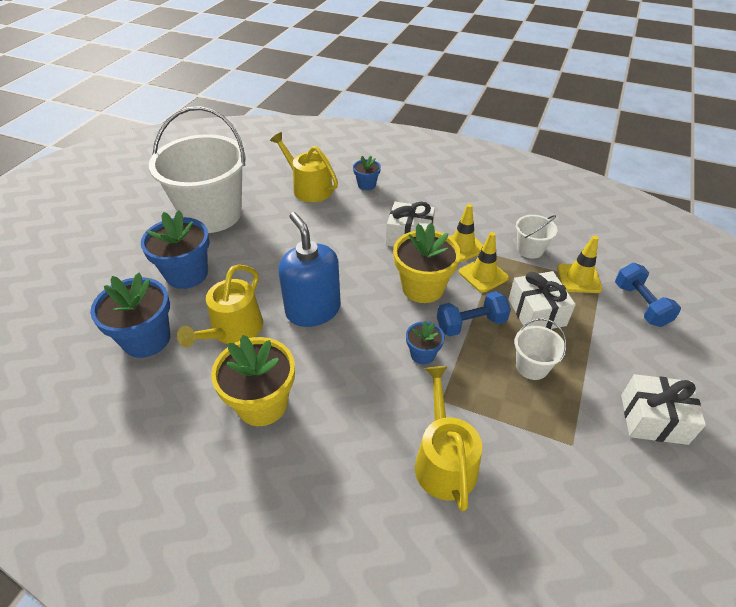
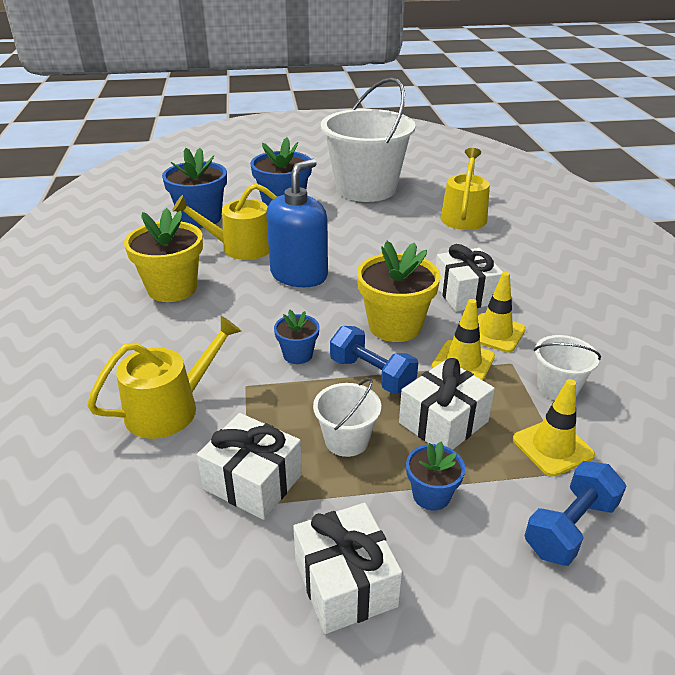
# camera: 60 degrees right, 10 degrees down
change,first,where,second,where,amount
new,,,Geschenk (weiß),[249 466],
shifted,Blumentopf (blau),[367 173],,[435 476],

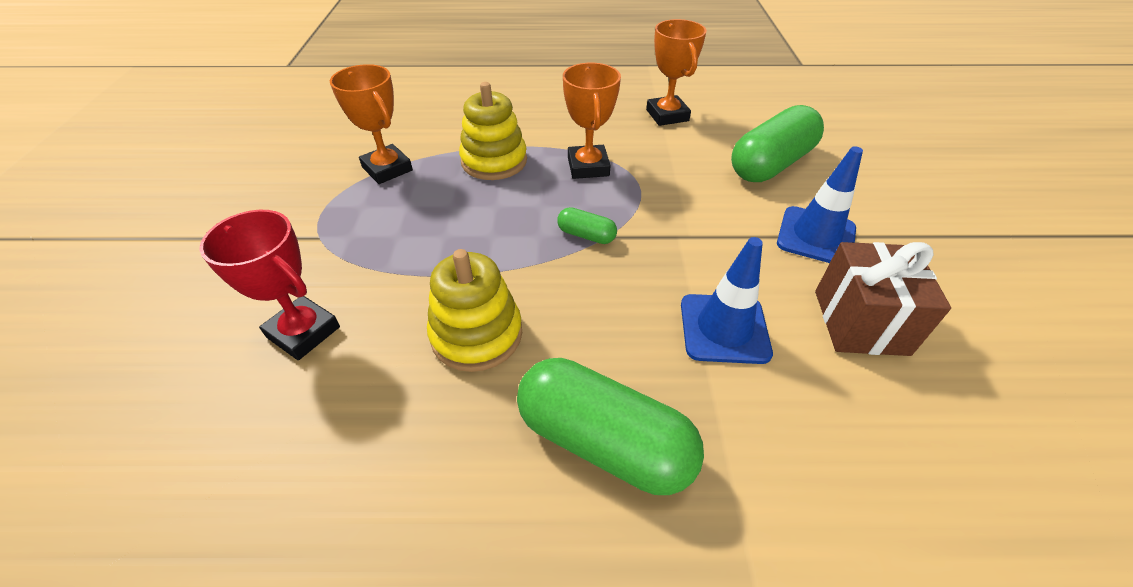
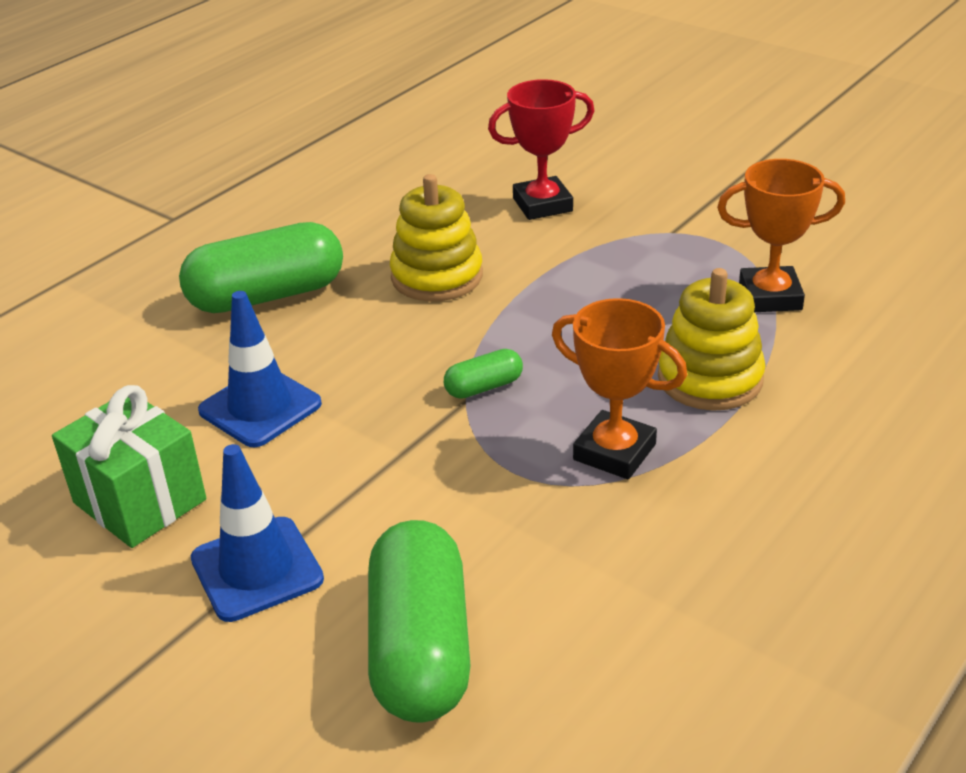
# camera: 130 degrees right, 10 degrees down
change,first,where,second,where,amount
repainted,Geschenk (braun),[883 299],Geschenk (grün),[129 466],
gone,Pokal (orange),[676 72],,,

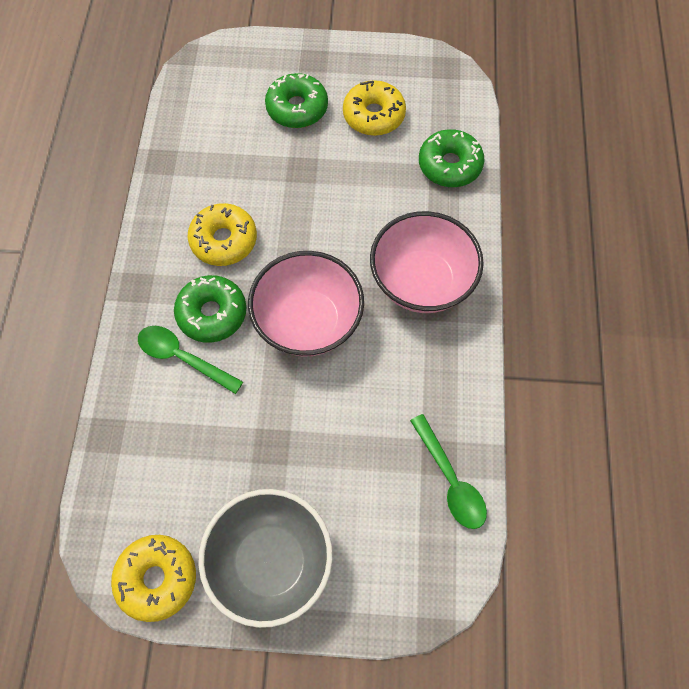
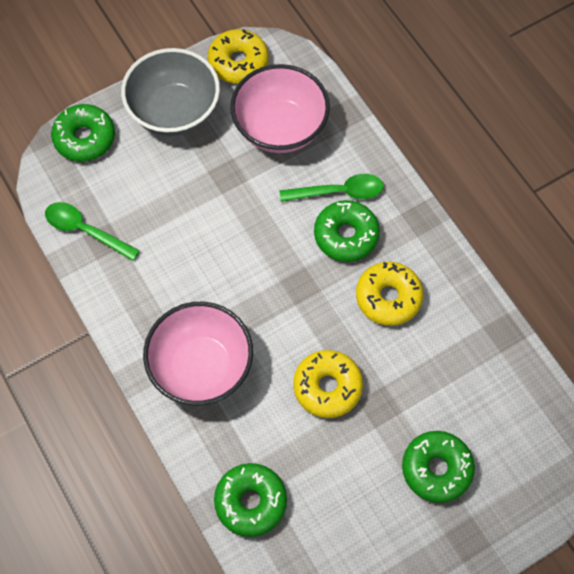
# camera: 145 degrees right, 0 degrees up
change,first,where,second,where,amount
new,,,Donut (grün),[83 133],
shifted,Schüssel (rosa),[306 303],,[280 108],
shifted,Donut (gelb),[374 108],,[328 384],

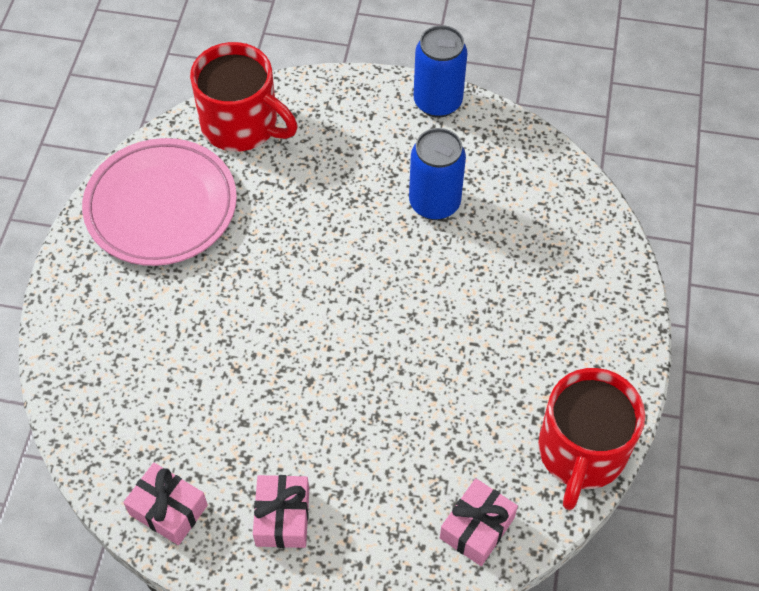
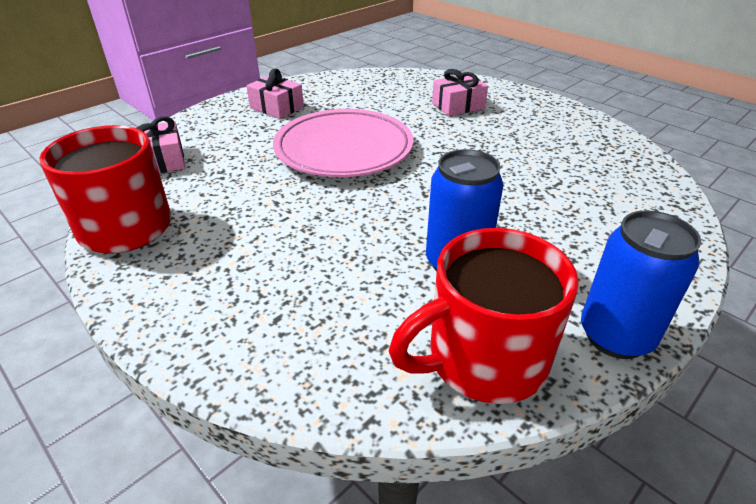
# camera: 125 degrees right, 20 degrees down
change,first,where,second,where,amount
shifted,Teller (rosa),[159 202],,[343 143],
shifted,Tasse (rot),[244 97],,[484 316],
shifted,Geschenk (rosa),[165 504],,[460 92],

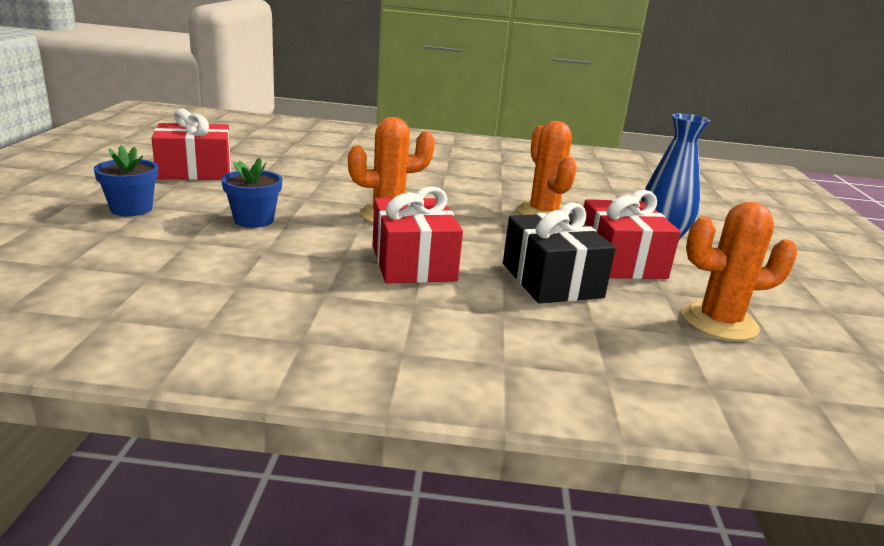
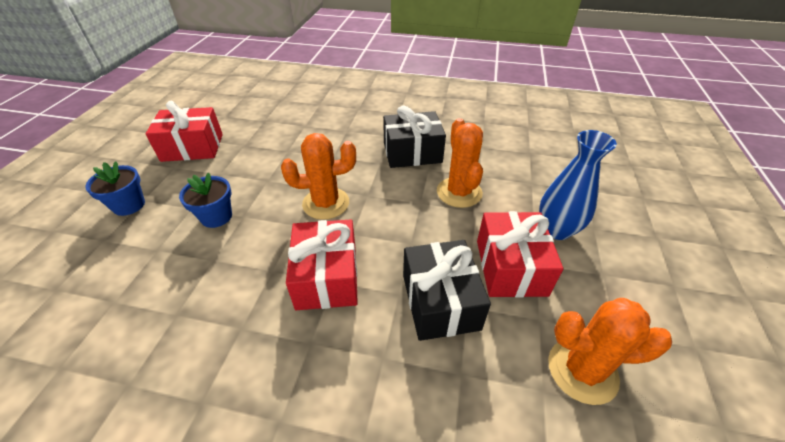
# camera: 10 degrees right, 20 degrees up
change,first,where,second,where,amount
new,,,Geschenk (schwarz),[414 136],

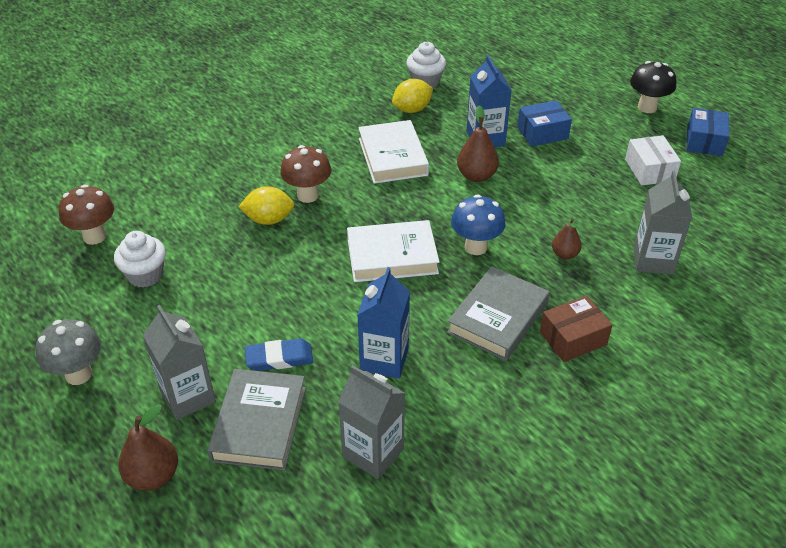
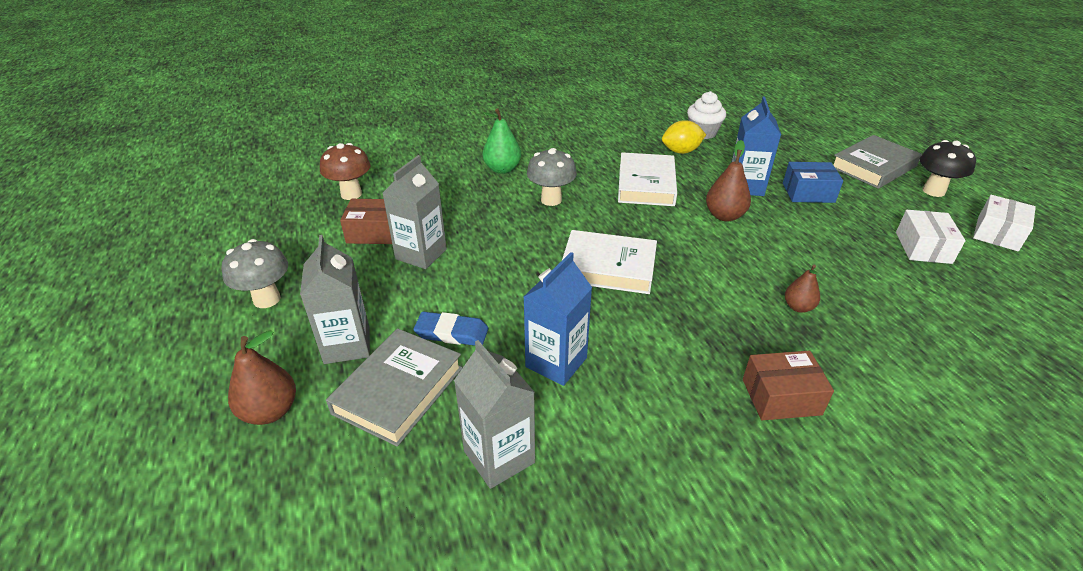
# camera: 20 degrees right, 5 degrees down
change,first,where,second,where,amount
swapped,Muffin (weiß),[140 259],Schachtel (braun),[366 221],
shifted,Getränkekarton (grau),[663 222],,[414 212],
new,,,Birne (grün),[502 141],
repainted,Pilz (braun),[305 174],Pilz (grau),[552 177],
shifted,Buch (grau),[498 313],,[877 162],
repainted,Schachtel (blau),[708 132],Schachtel (weiß),[1004 223],
gone,Zitrone (gelb),[267 205],,,
gone,Pilz (blau),[478 224],,,

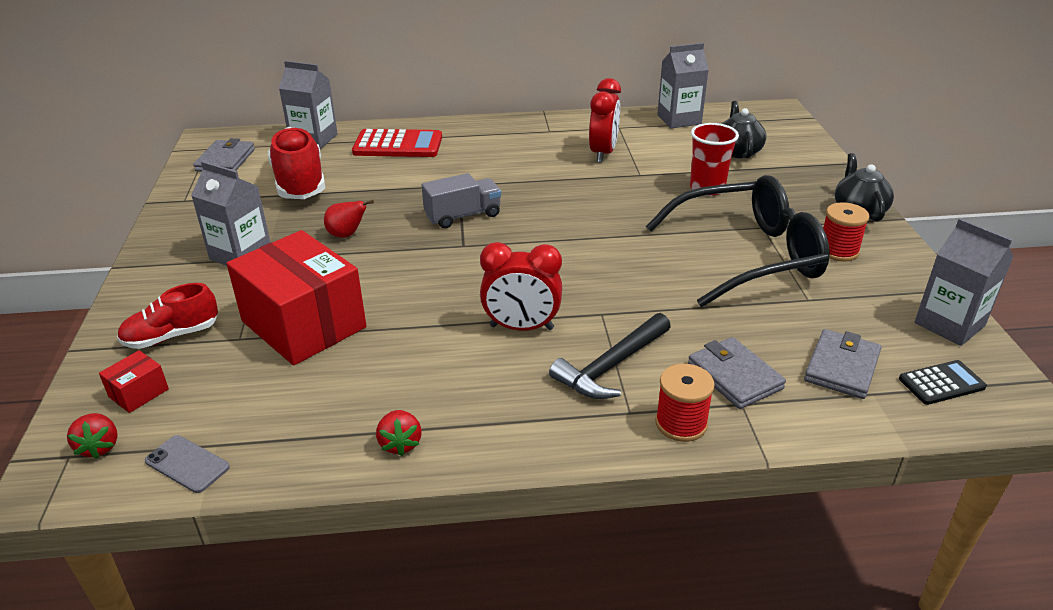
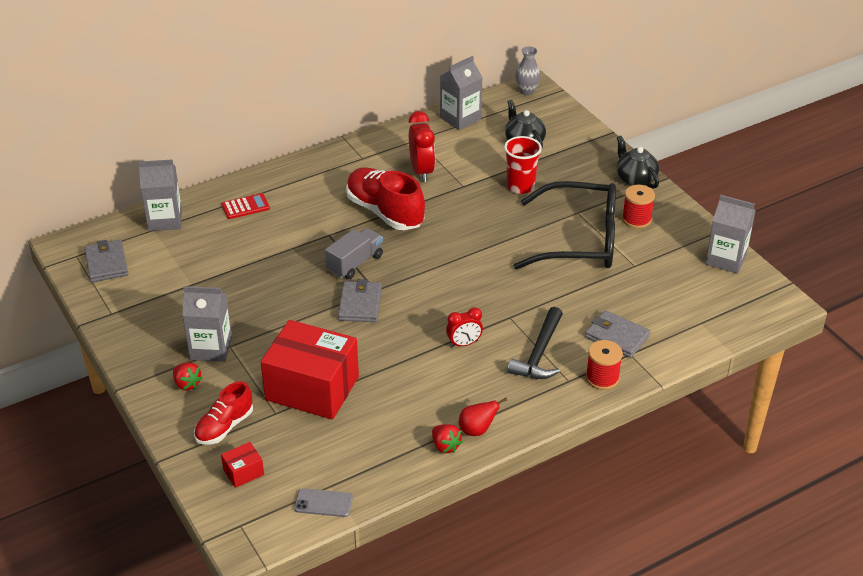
# camera: 25 degrees left, 5 degrees up
change,first,where,second,where,amount
shifted,Erdbeere (rot),[92 436],,[187 376],
rotated,Schachtel (rot),[134 381],,[242 465],45 degrees clockwise
scaled,Taschenrechner (rot),[397 143],,[246 206],x0.58
shifted,Geldbörse (grau),[842 364],,[360 300],
shifted,Schuh (rot),[296 163],,[385 198],
scaled,Wecker (rot),[521 286],,[464 327],x0.62
shifted,Birne (rot),[349 219],,[483 417],
rotated,Brille (schwarz),[738 241],,[565 225],45 degrees clockwise
new,,,Vase (grau),[528 70],
gone,Taschenrechner (schwarz),[943 382],,,

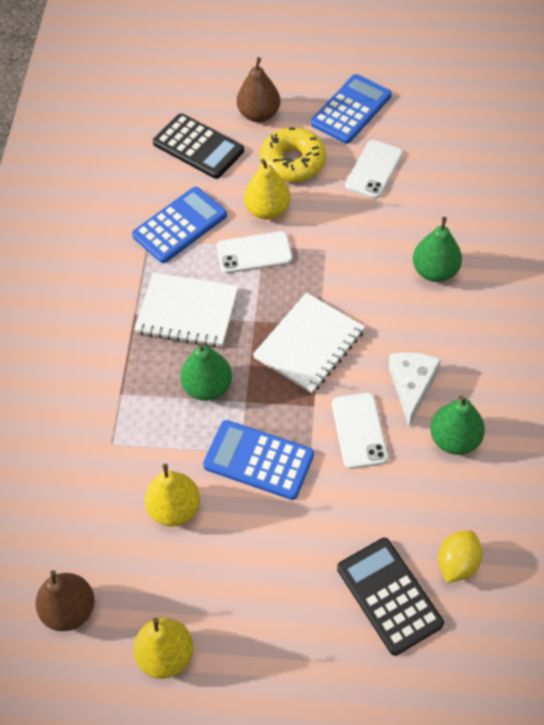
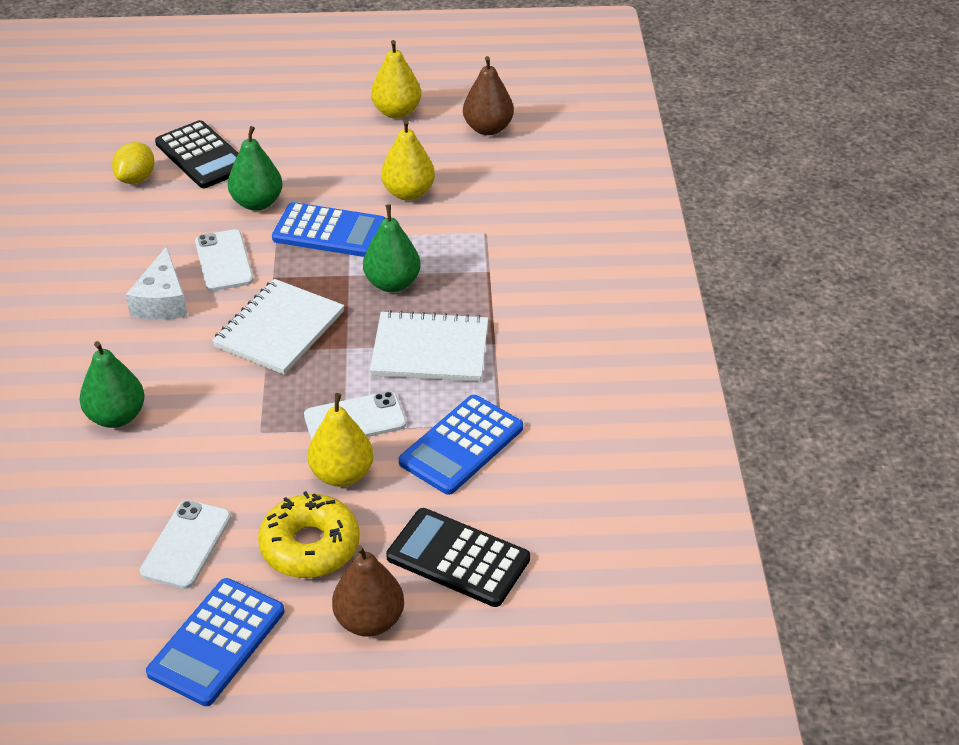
# camera: 170 degrees right, 15 degrees down
change,first,where,second,where,amount
shifted,Birne (grün),[457 425],,[255 168],

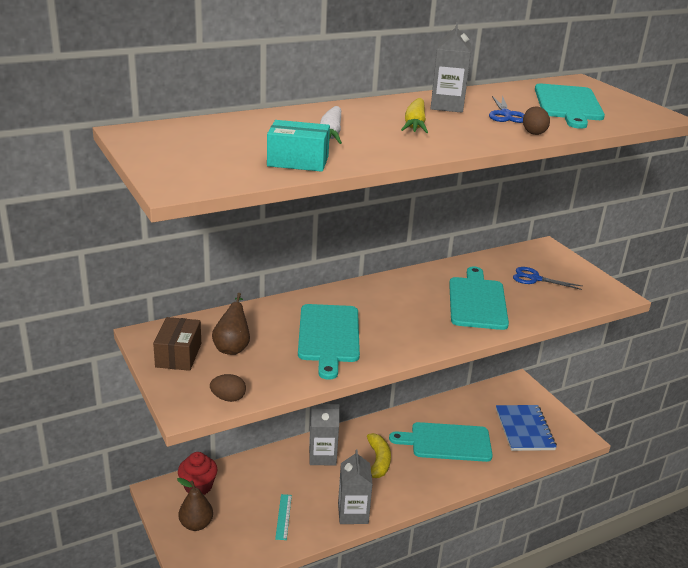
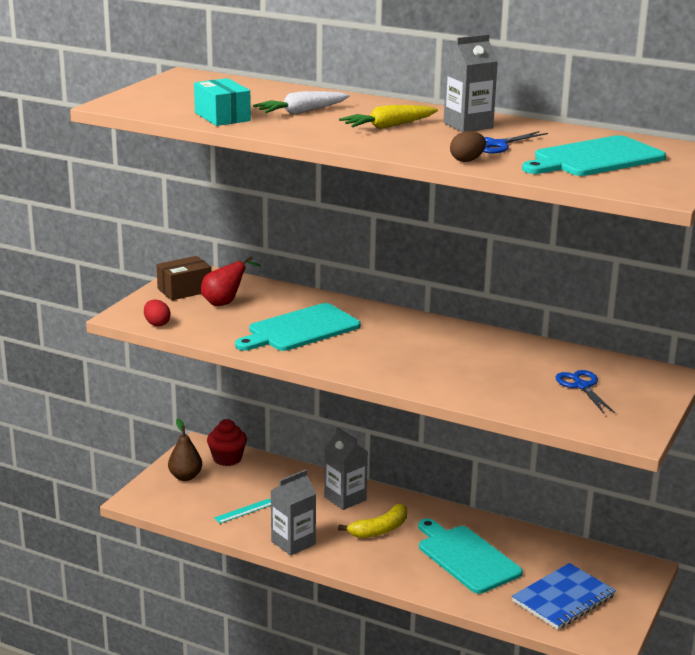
# camera: 55 degrees right, 5 degrees down
change,first,where,second,where,amount
repainted,Ei (braun),[228 388],Ei (rot),[157 312],
repainted,Birne (braun),[231 324],Birne (rot),[231 281],
gone,Schneidebrett (türkis),[479 298],,,

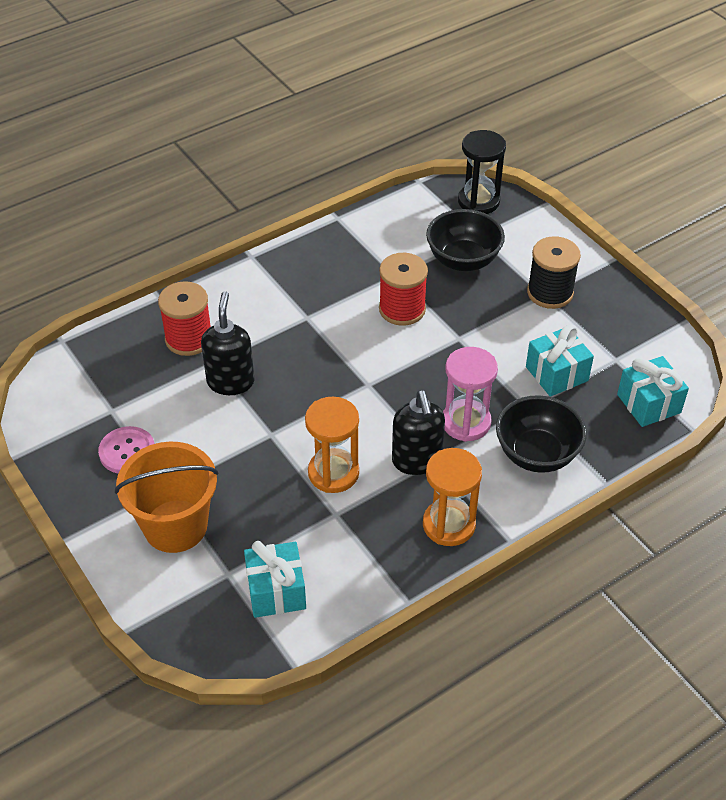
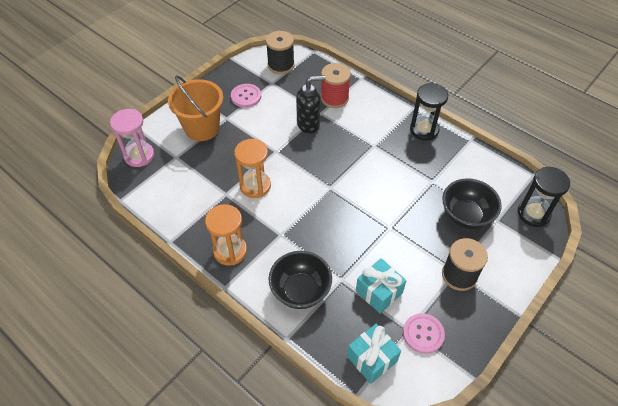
# camera: 75 degrees right, 5 degrees up
change,first,where,second,where,amount
shifted,Sanduhr (rosa),[470 394],,[132 138],
new,,,Garnrolle (schwarz),[280 52],
new,,,Knopf (rosa),[424 333],
new,,,Sanduhr (schwarz),[429 112],
gone,Geschenk (türkis),[275 579],,,
gone,Garnrolle (rot),[403 289],,,
gone,Seifenspender (schwarz),[418 432],,,

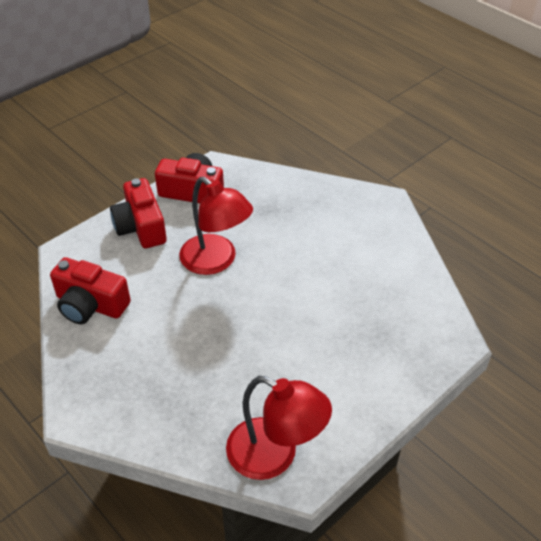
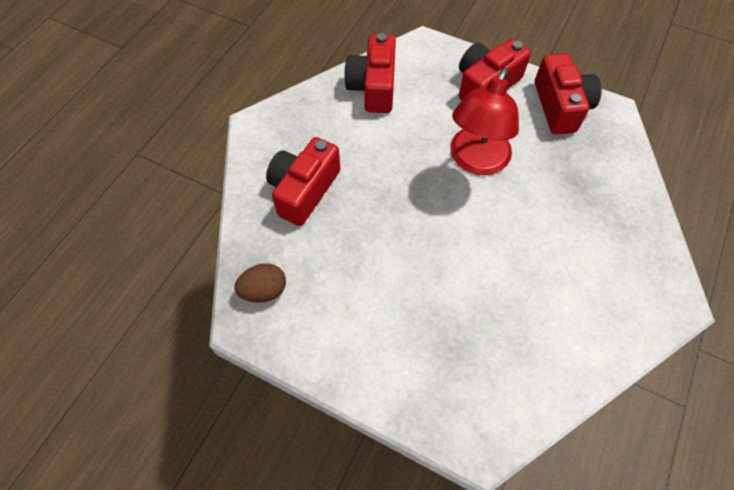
# camera: 70 degrees right, 15 degrees up
change,first,where,second,where,amount
swapped,Lampe (rot),[279 428],Ei (braun),[260 283],
new,,,Kamera (rot),[303 181],

